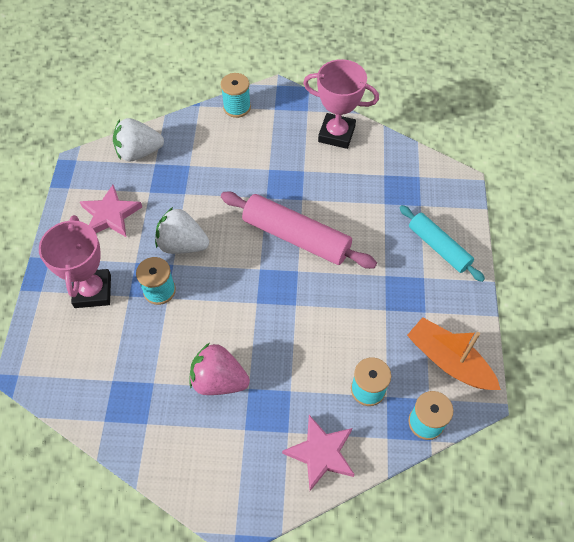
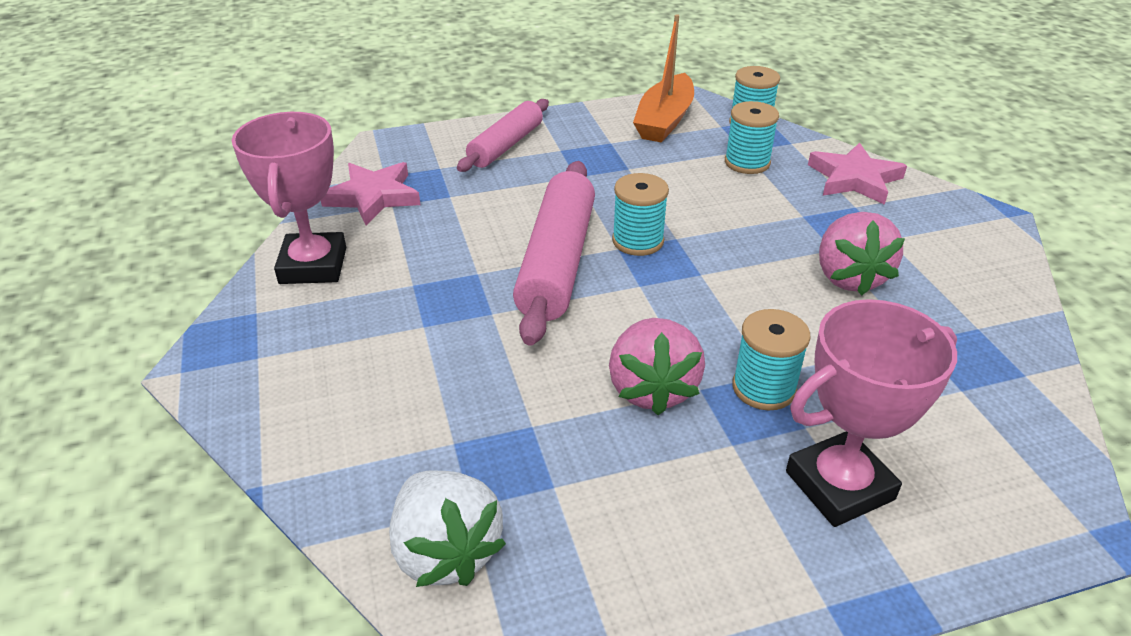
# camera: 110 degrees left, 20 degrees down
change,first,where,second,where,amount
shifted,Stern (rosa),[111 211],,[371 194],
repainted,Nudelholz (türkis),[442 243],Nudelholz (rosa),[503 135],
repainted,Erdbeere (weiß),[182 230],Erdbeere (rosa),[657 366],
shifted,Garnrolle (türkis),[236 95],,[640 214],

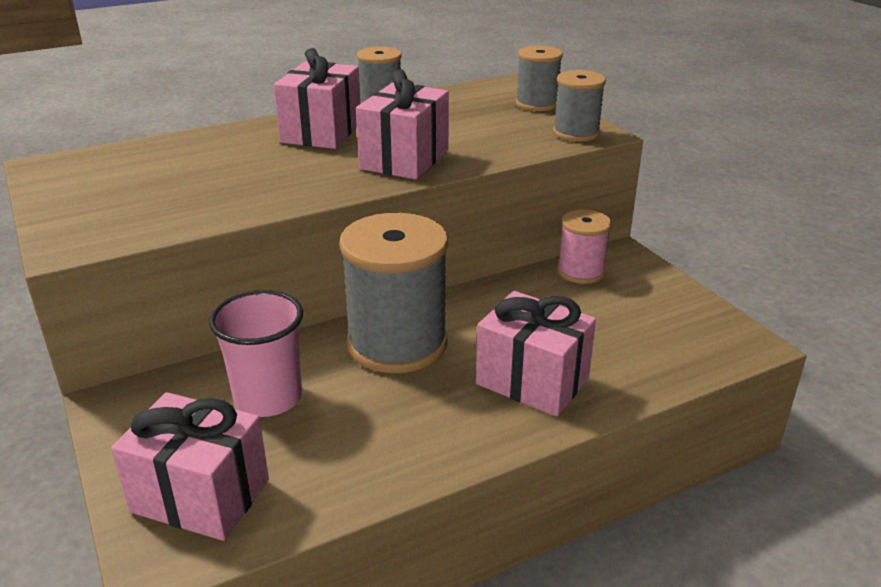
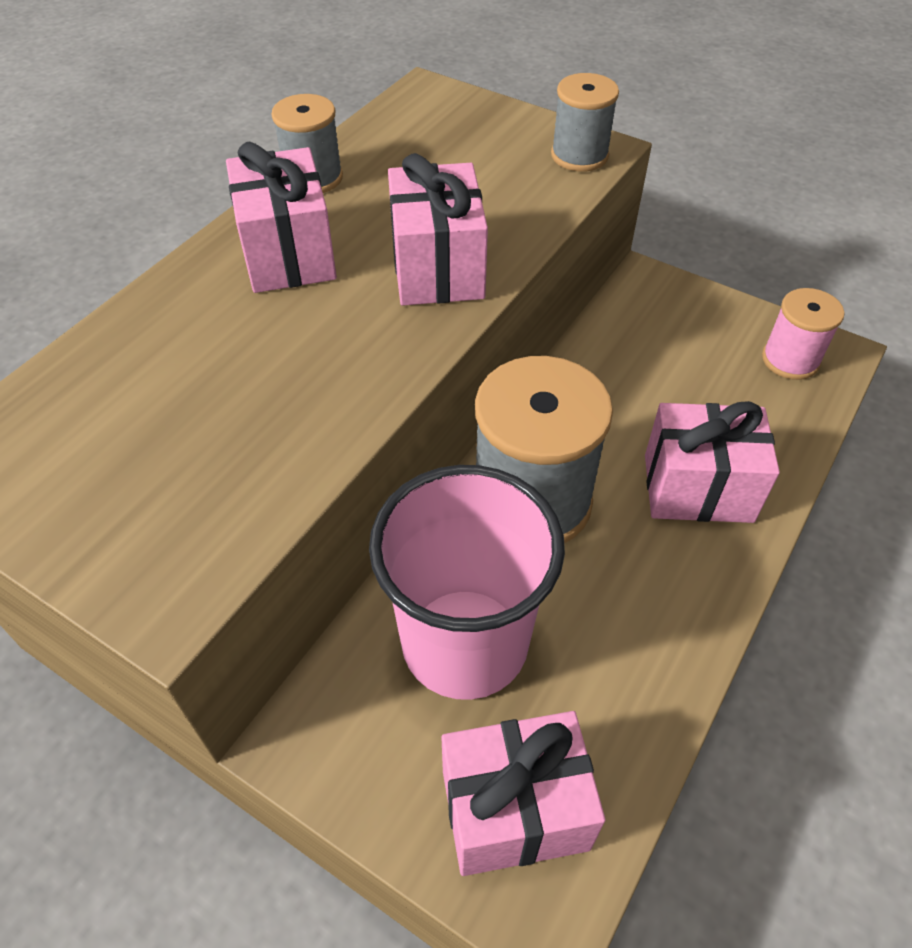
# camera: 30 degrees left, 20 degrees up
change,first,where,second,where,amount
scaled,Becher (rosa),[256 353],,[467 582],x1.52
shifted,Garnrolle (rosa),[585 246],,[803 334],
gone,Garnrolle (grau),[539 78],,,

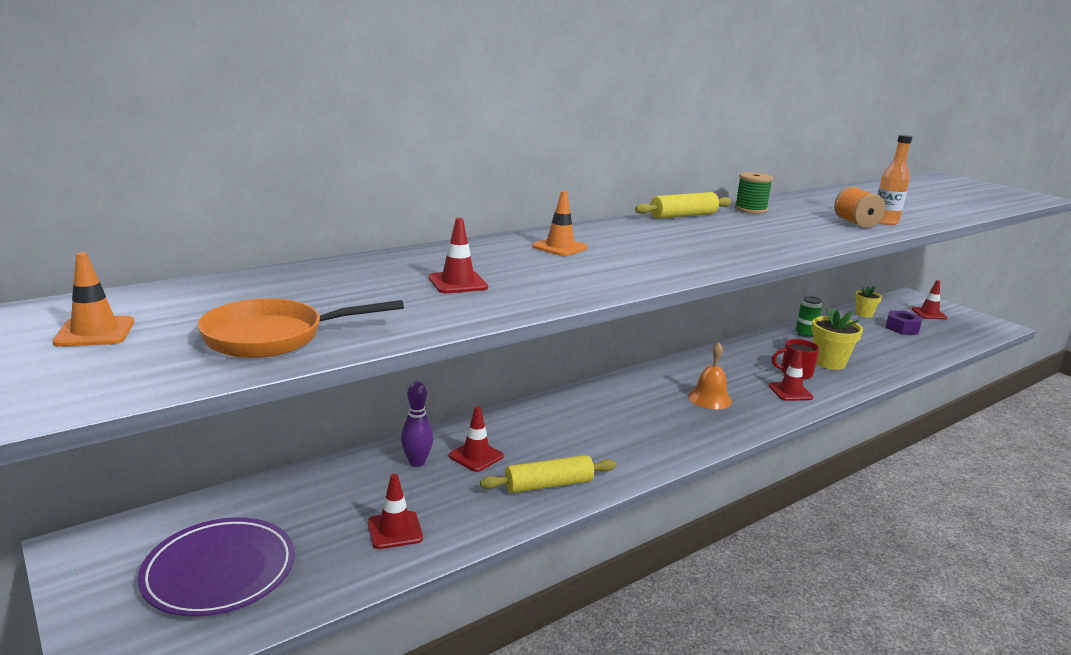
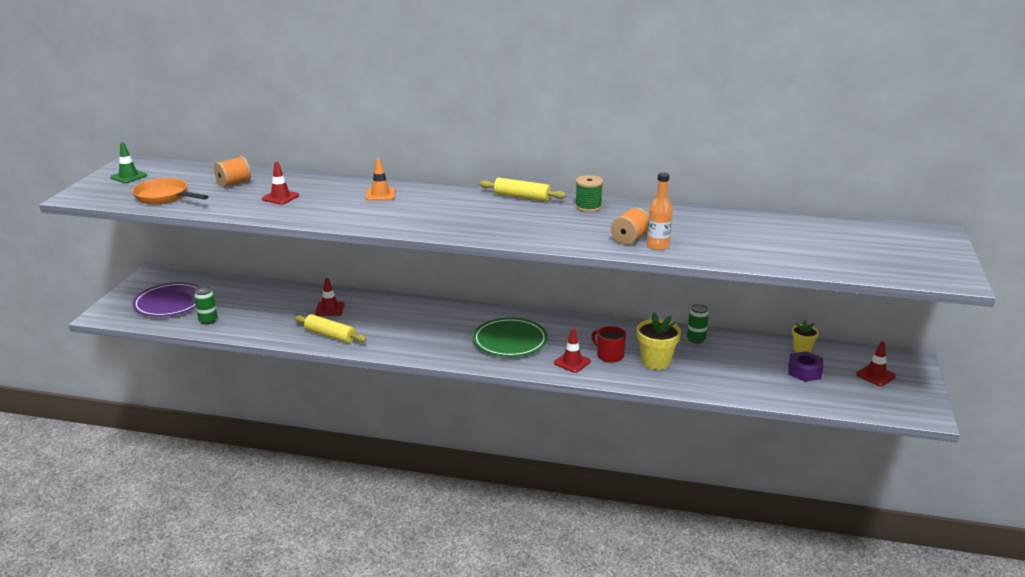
# camera: 50 degrees right, 5 degrees up
change,first,where,second,where,amount
repainted,Leitkegel (orange),[93 299],Leitkegel (grün),[128 162],
new,,,Dose (grün),[205 305],
new,,,Garnrolle (orange),[232 172],
swapped,Glocke (orange),[710 376],Teller (grün),[510 337],
gone,Leitkegel (rot),[395 511],,,
gone,Bowlingkegel (lila),[417 424],,,

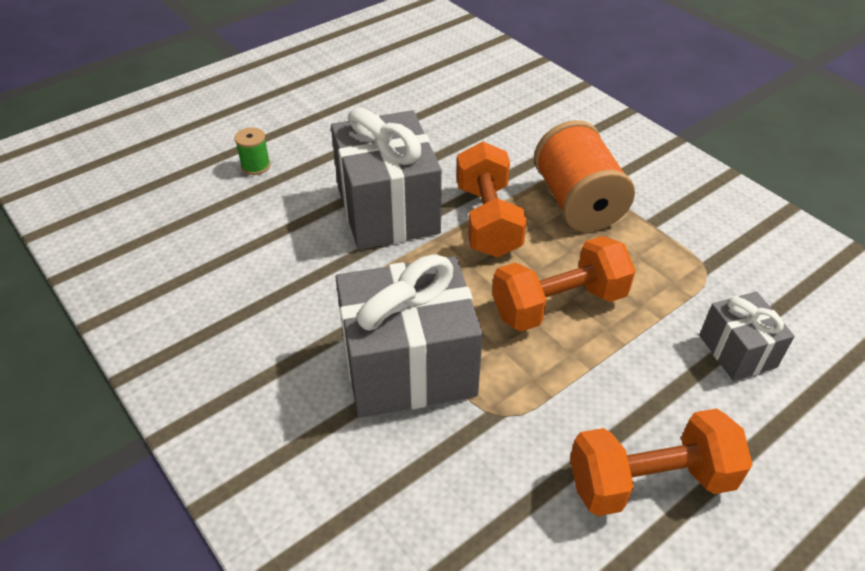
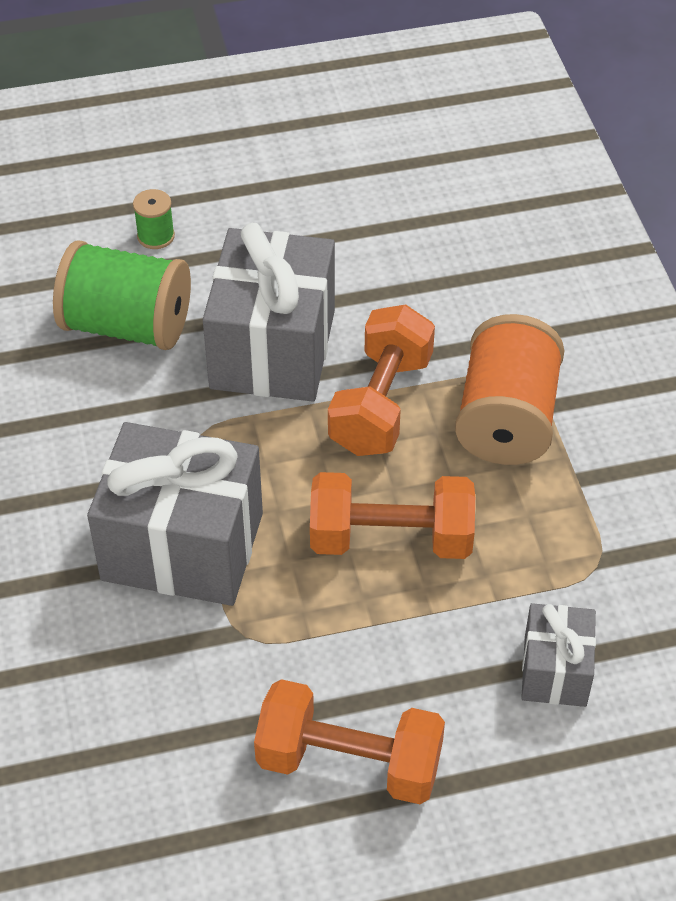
# camera: 25 degrees right, 5 degrees up
change,first,where,second,where,amount
new,,,Garnrolle (grün),[122 295],

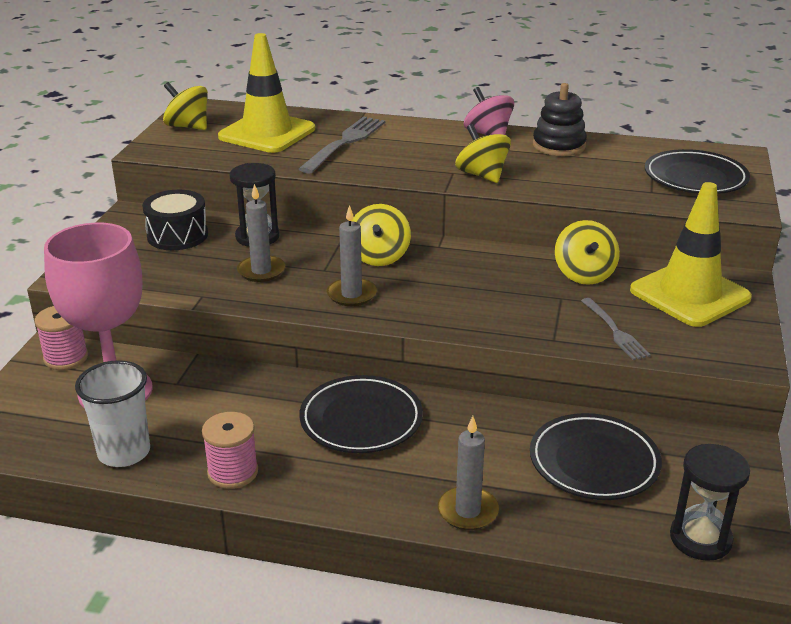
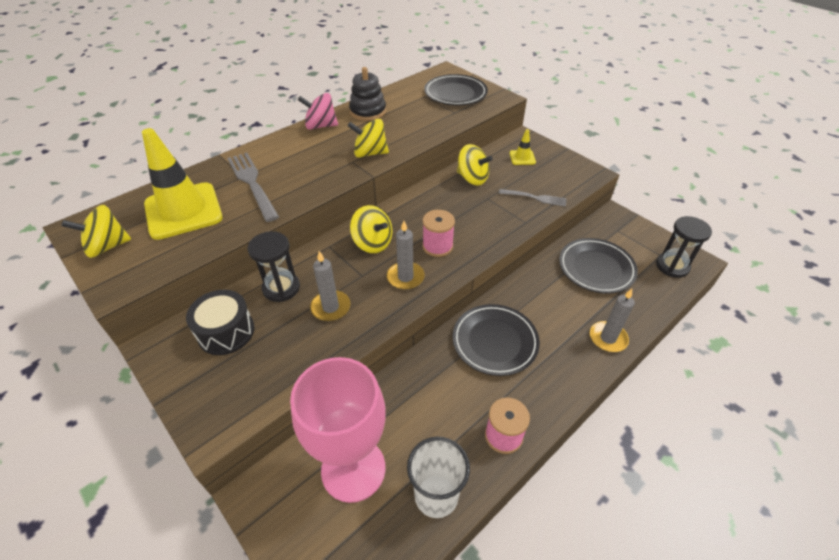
# camera: 55 degrees left, 15 degrees up
change,first,where,second,where,amount
shifted,Garnrolle (rosa),[61 338],,[438 233],
scaled,Leitkegel (gelb),[691 254],,[523 147],x0.44

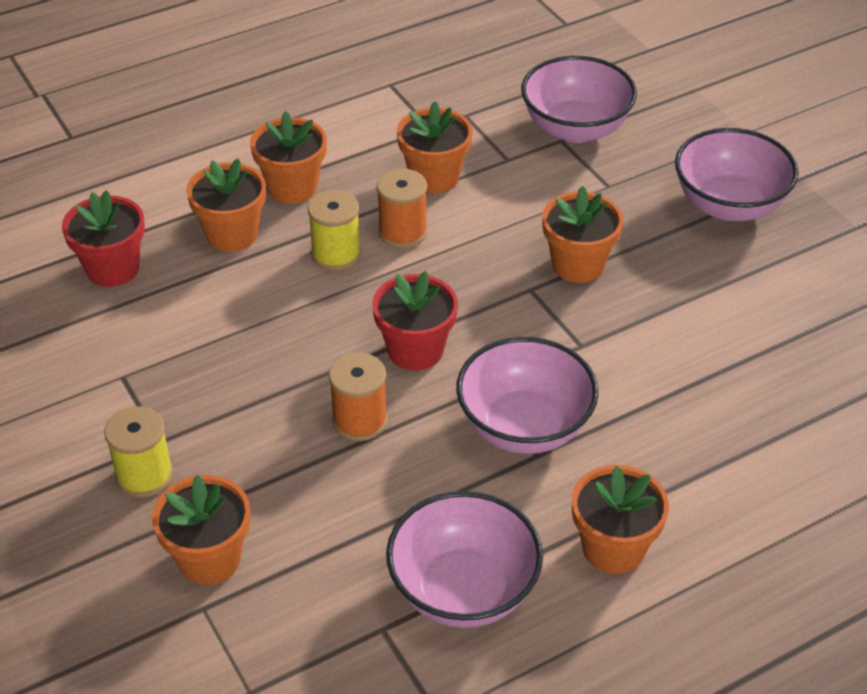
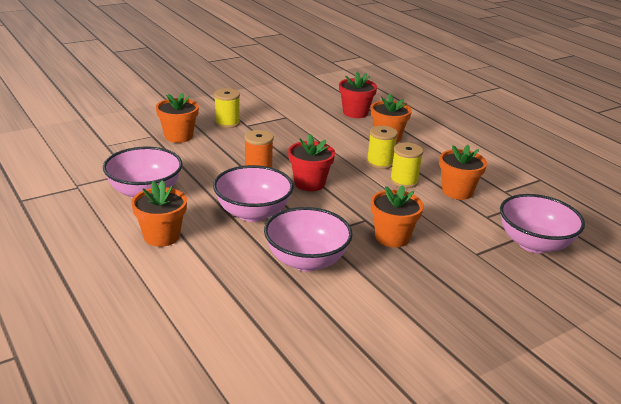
# camera: 85 degrees right, 15 degrees down
change,first,where,second,where,amount
shifted,Schüssel (rosa),[737 174],,[308 239],
repainted,Garnrolle (orange),[402 208],Garnrolle (gelb),[406 165],
gone,Blumentopf (orange),[288 157],,,

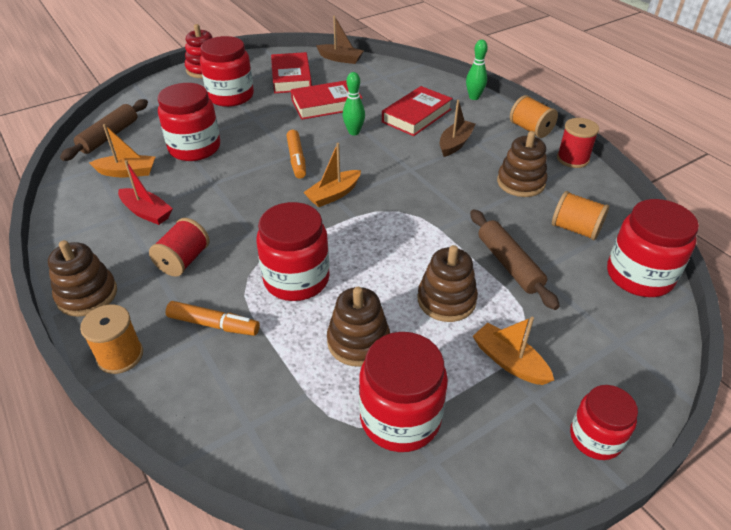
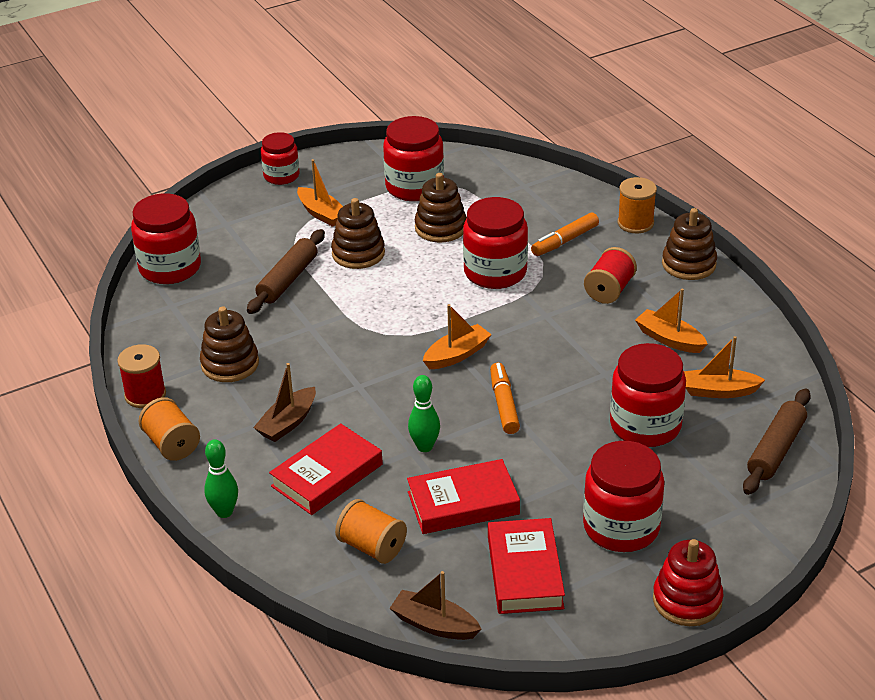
# camera: 175 degrees left, 5 degrees down
change,first,where,second,where,amount
rotated,Nudelholz (braun),[515 259],,[286 271],45 degrees clockwise
shifted,Garnrolle (orange),[580 215],,[371 531],
rotated,Filzstift (orange),[213 318],,[565 234],60 degrees counterclockwise
repainted,Boot (rot),[145 192],Boot (orange),[671 320],

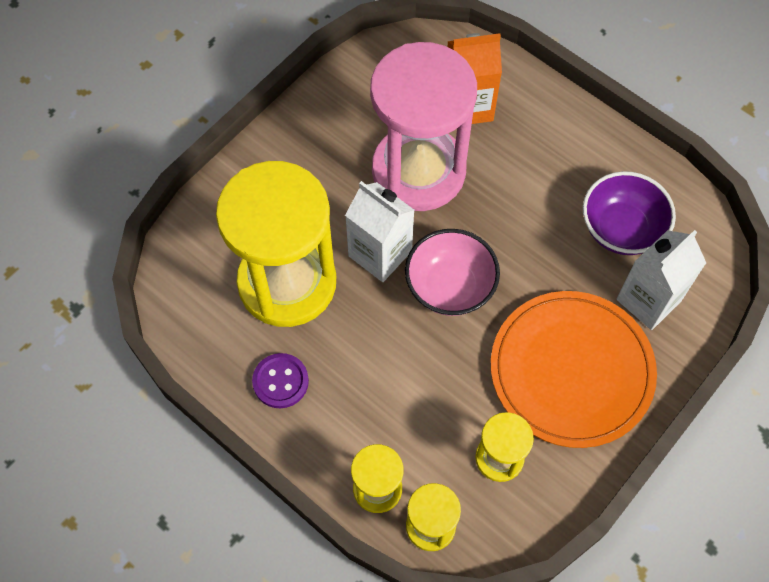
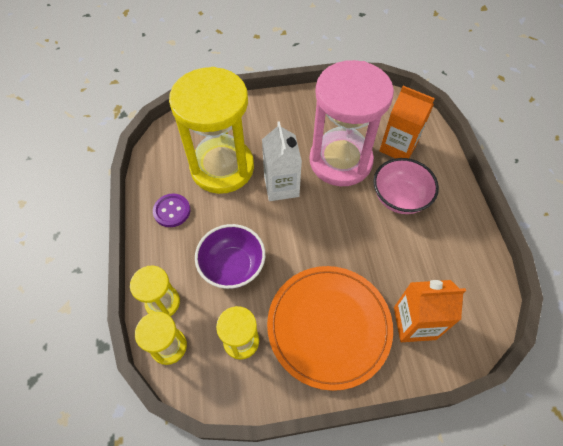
# camera: 40 degrees right, 5 degrees down
change,first,where,second,where,amount
shifted,Schüssel (lila),[629 213],,[230 256],
shifted,Schüssel (rosa),[452 272],,[406 186],
repainted,Getränkekarton (weiß),[661 280],Getränkekarton (orange),[430 311],

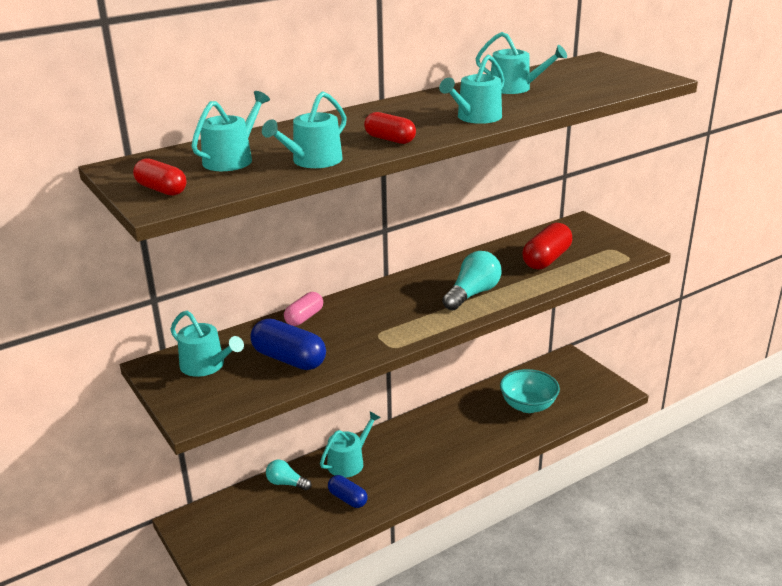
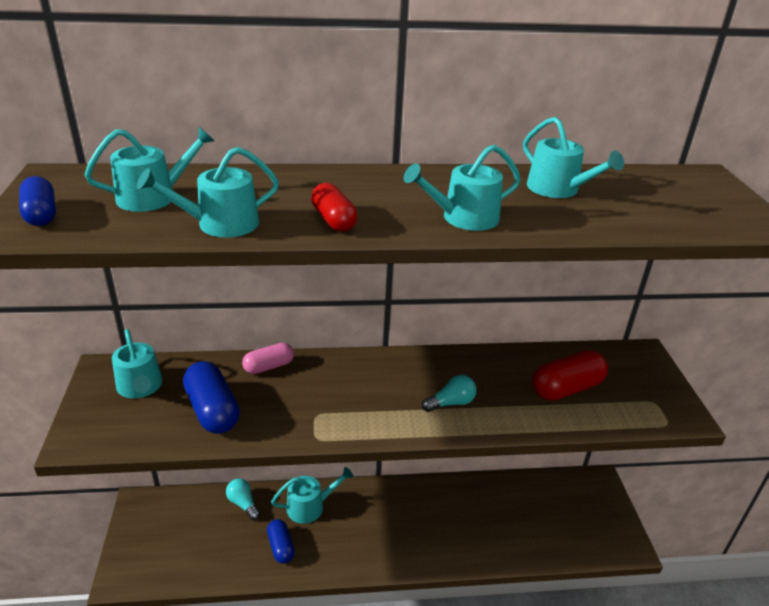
# camera: 25 degrees right, 5 degrees up
change,first,where,second,where,amount
repainted,Kapsel (rot),[159 177],Kapsel (blau),[37 201],
scaled,Glühbirne (türkis),[471 280],,[449 393],x0.64
gone,Schüssel (türkis),[530 391],,,

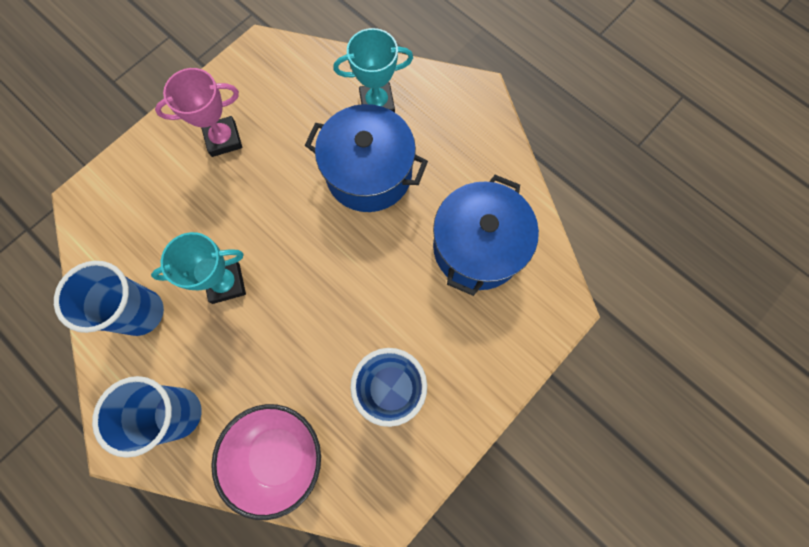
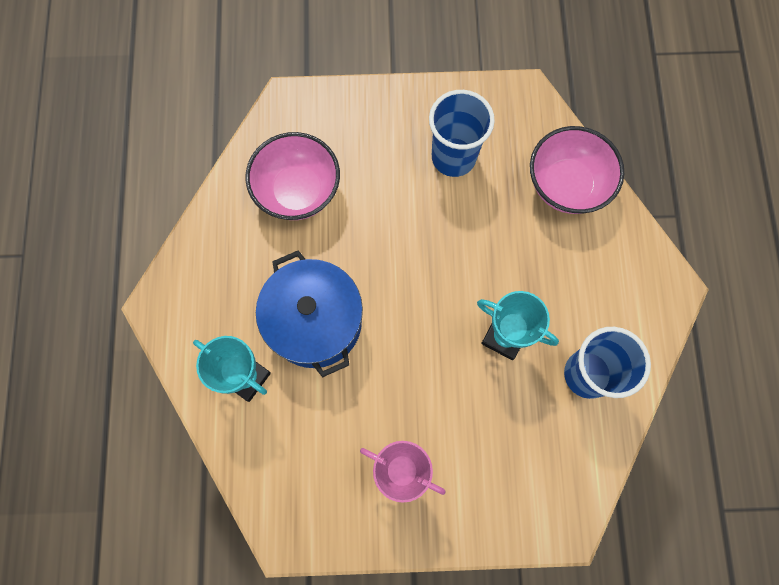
# camera: 135 degrees left, 0 degrees up
change,first,where,second,where,amount
swapped,Kochtopf (blau),[486 235],Schüssel (rosa),[292 176],
gone,Becher (blau),[146 417],,,

